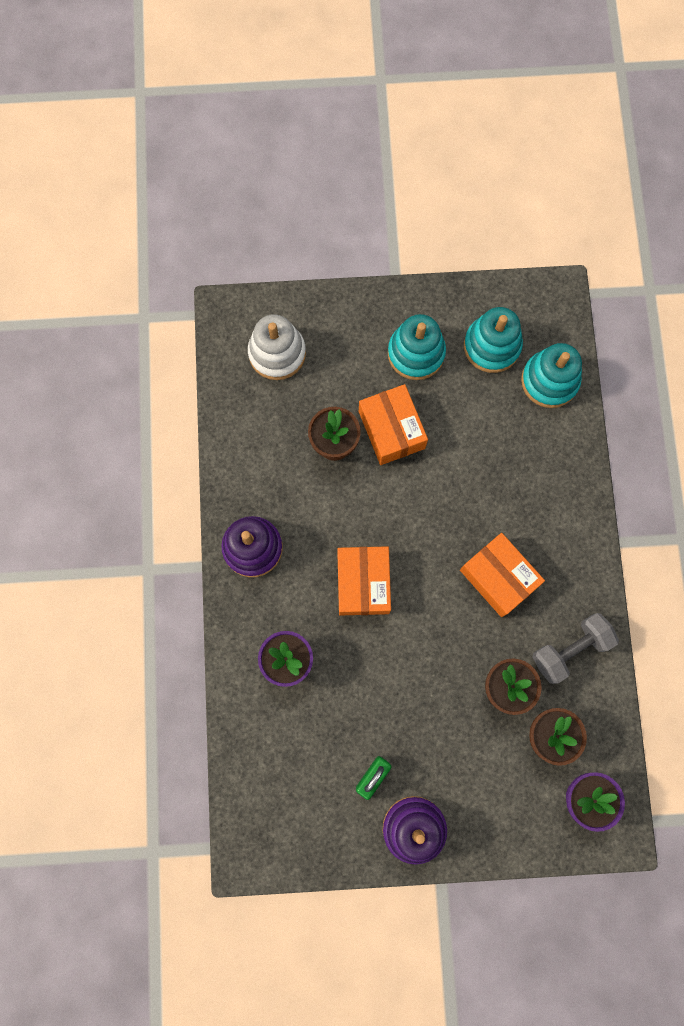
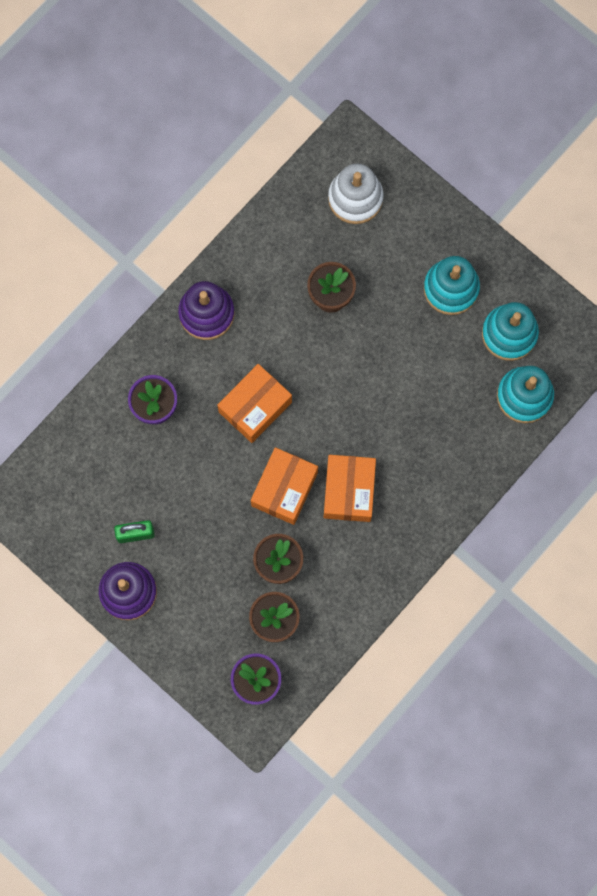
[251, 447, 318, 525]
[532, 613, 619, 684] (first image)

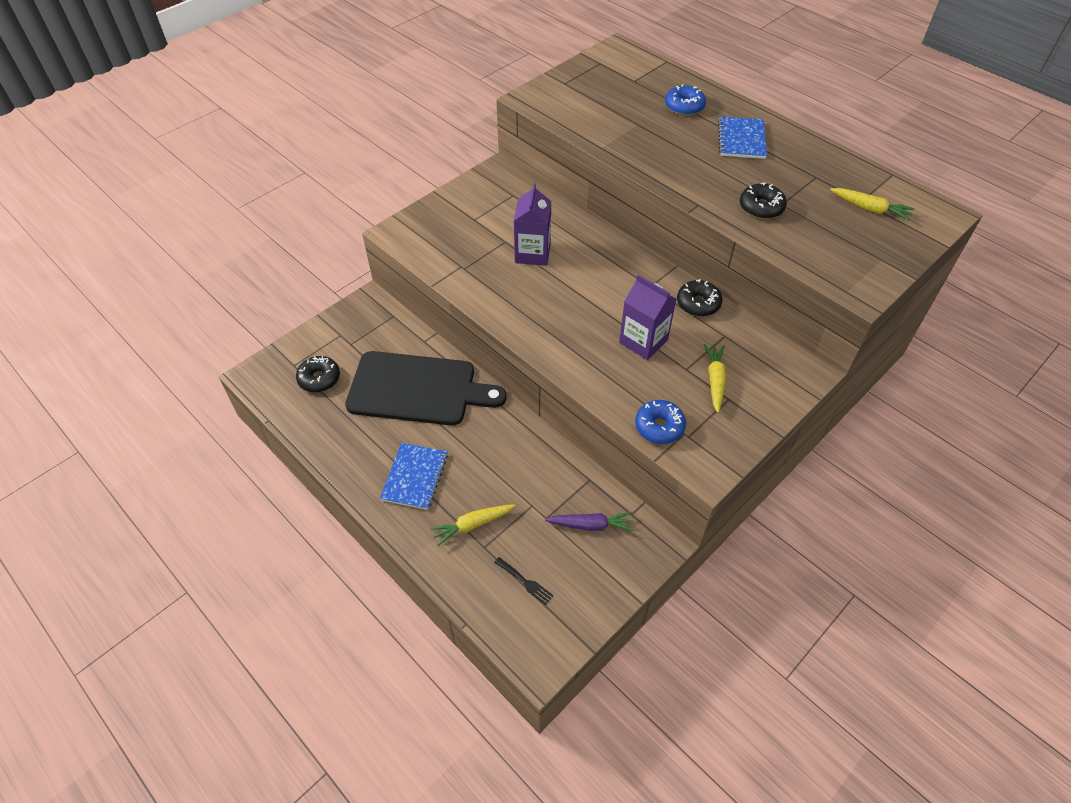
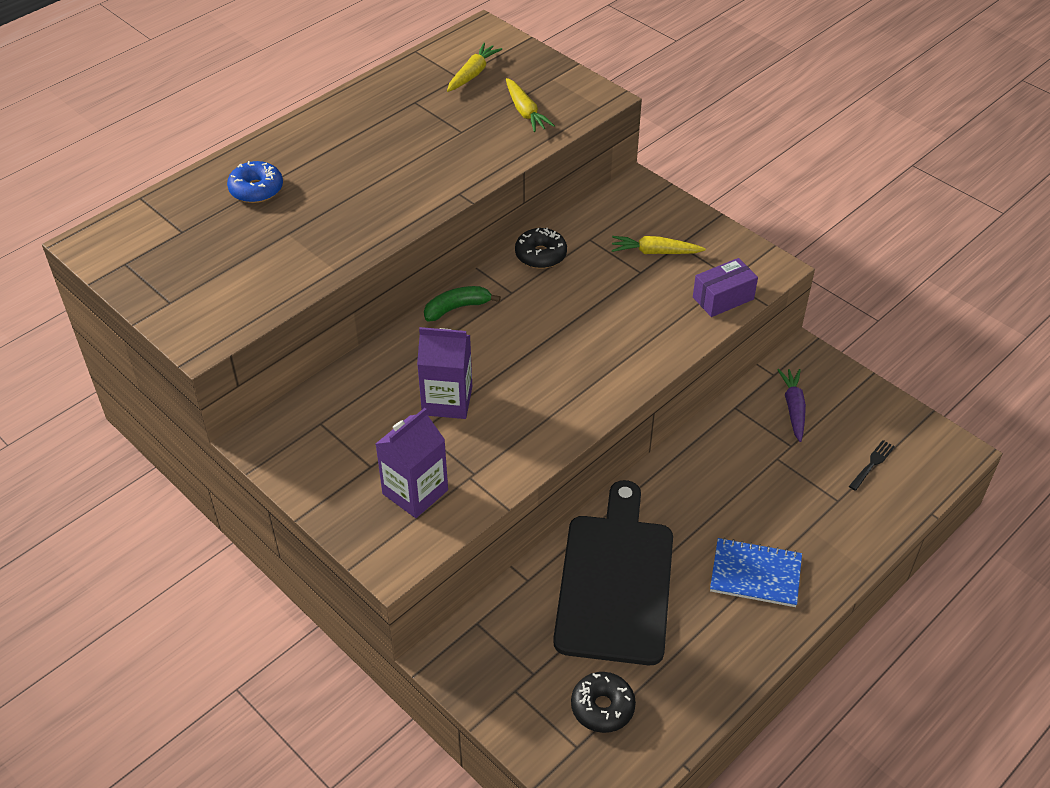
[376, 408, 448, 518]
[424, 286, 501, 321]
[506, 78, 555, 132]
[693, 258, 758, 317]
[718, 116, 767, 159] (first image)
[740, 182, 787, 219] (first image)

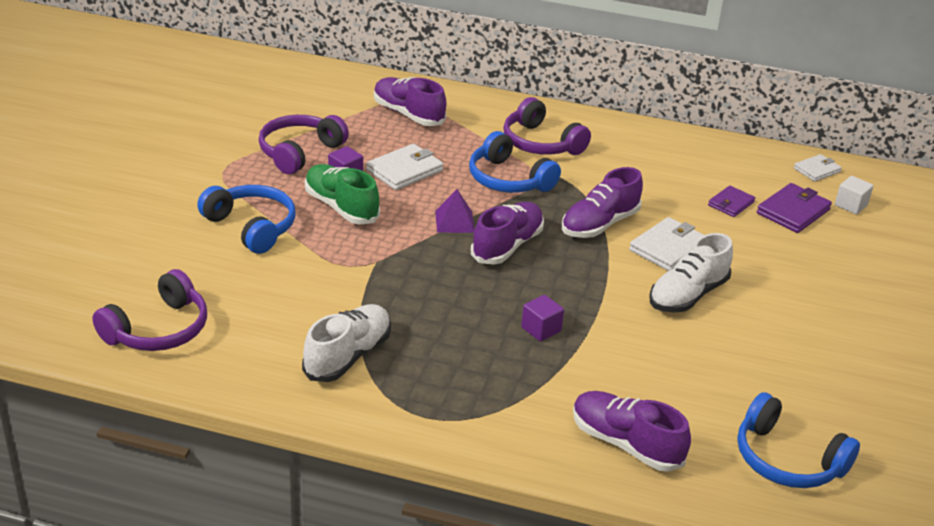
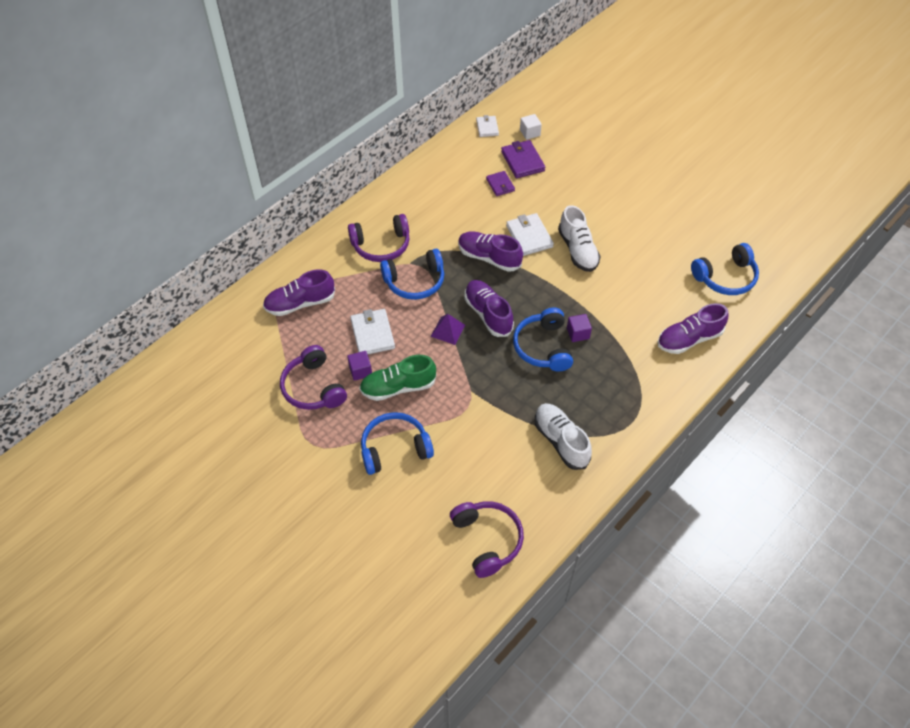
[458, 231, 523, 272]
[513, 308, 573, 372]

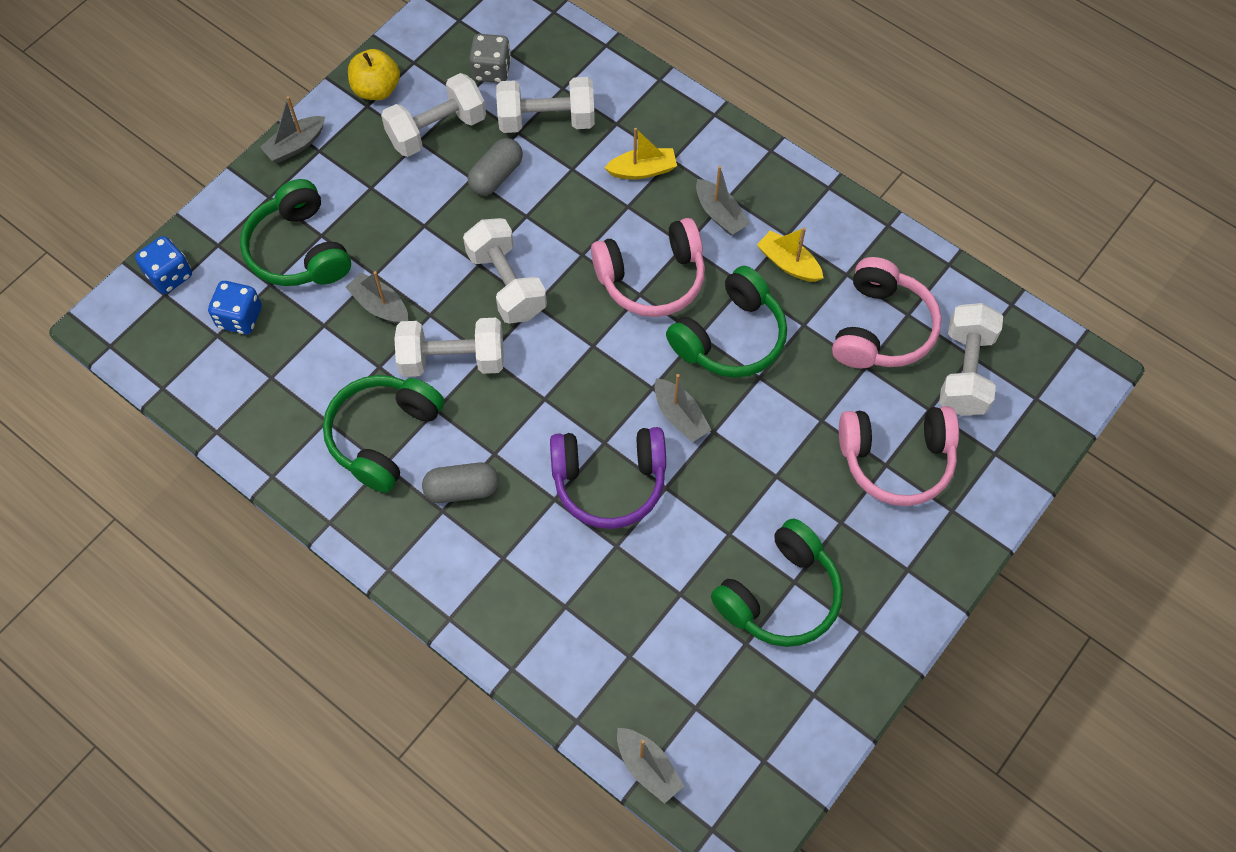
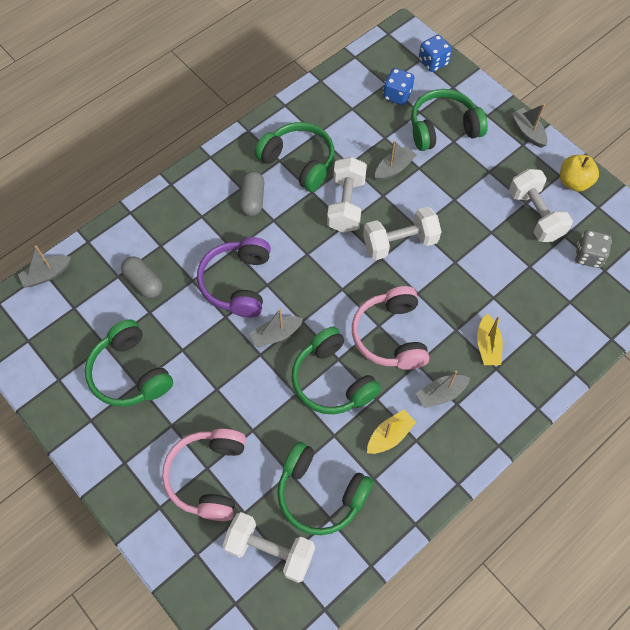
[121, 256, 163, 298]
[277, 442, 373, 535]
[496, 77, 595, 133] (first image)

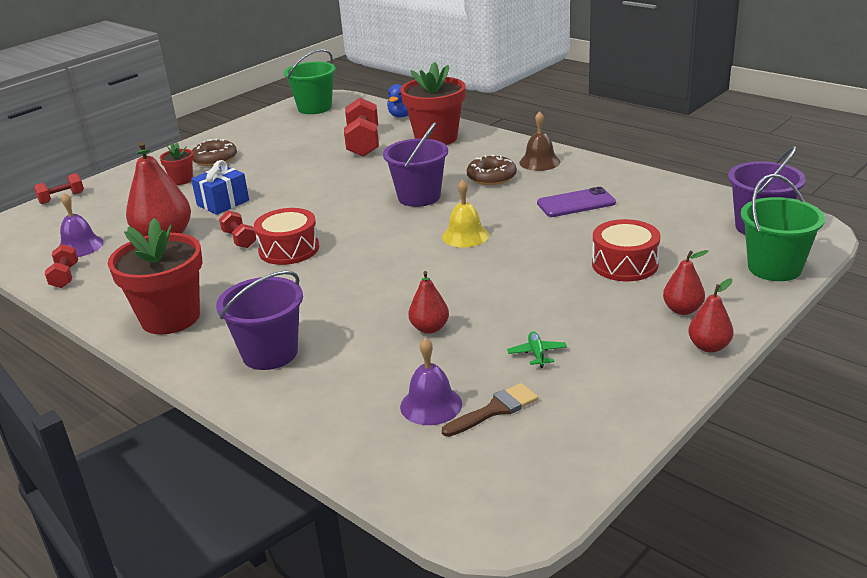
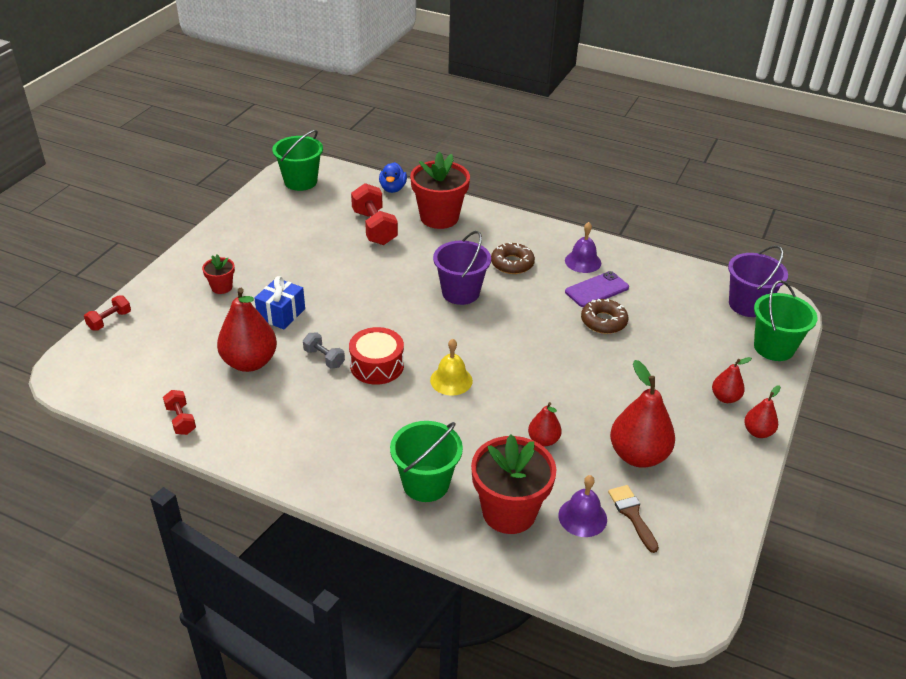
[303, 333, 345, 368]
[390, 421, 463, 502]
[430, 339, 473, 396]
[471, 435, 557, 534]
[565, 222, 601, 273]
[581, 299, 628, 334]
[608, 485, 659, 553]
[610, 360, 675, 468]
[519, 111, 560, 171] (first image)
[592, 219, 661, 281] (first image)

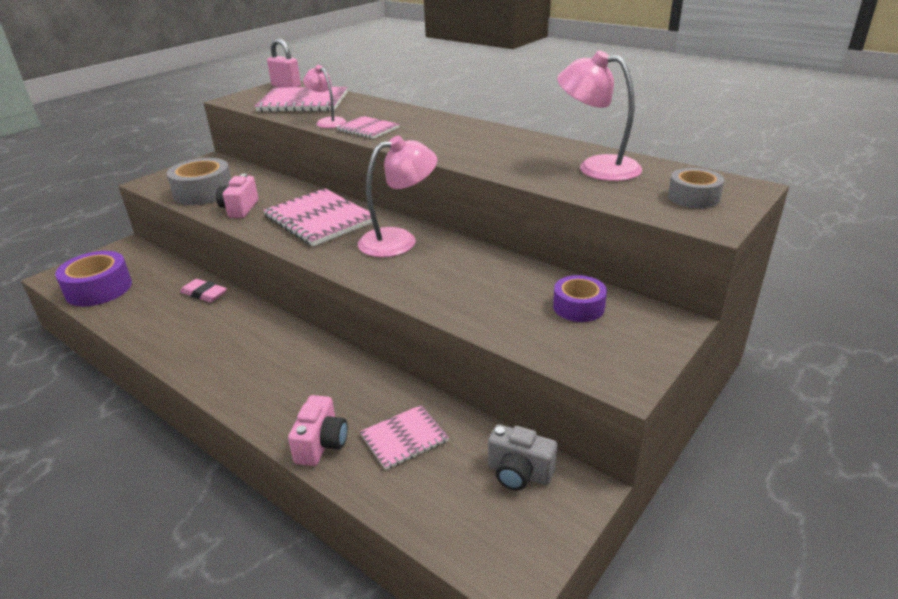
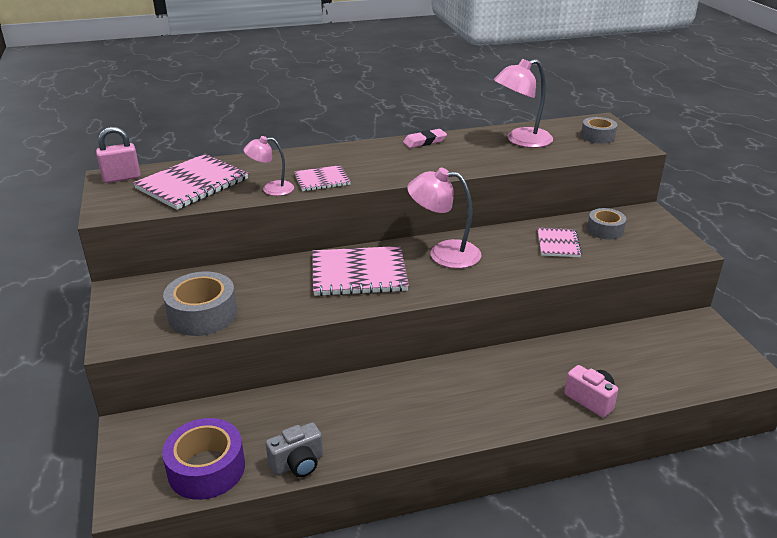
[266, 422, 323, 477]
[403, 129, 447, 148]
[407, 168, 481, 269]
[538, 228, 582, 257]
[587, 208, 626, 240]
[216, 174, 258, 218] (first image)

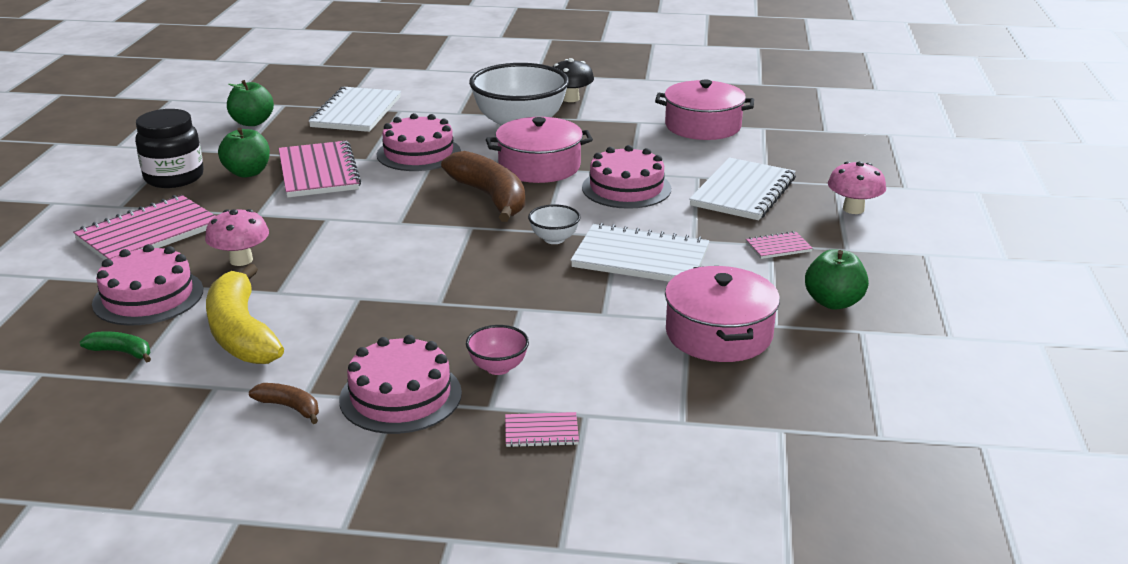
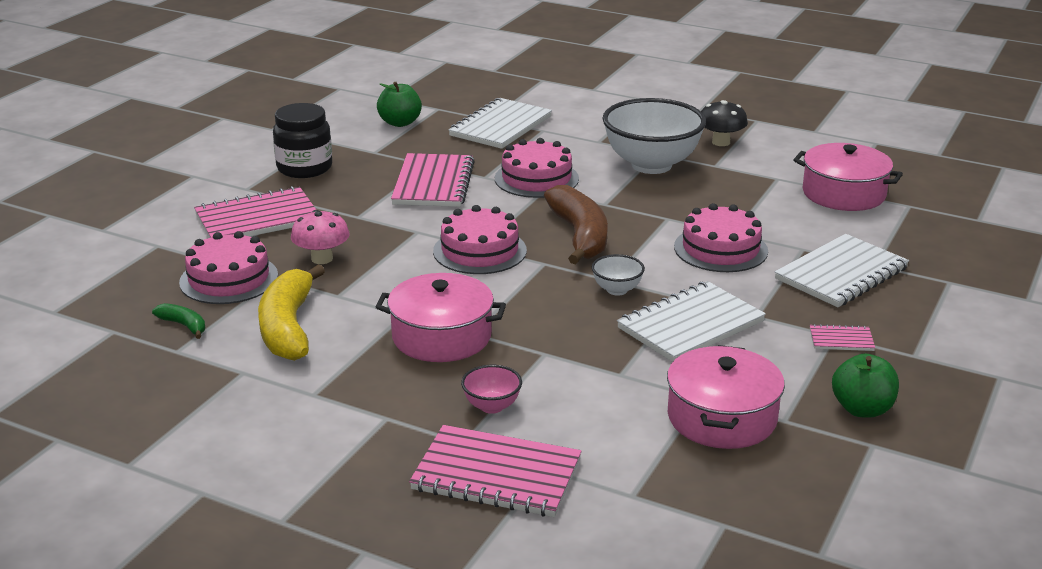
[376, 273, 506, 362]
[409, 425, 582, 517]
[433, 205, 527, 274]
[617, 281, 766, 362]
[218, 128, 270, 178] (first image)
[249, 383, 319, 424] (first image)
[828, 161, 886, 214] (first image)

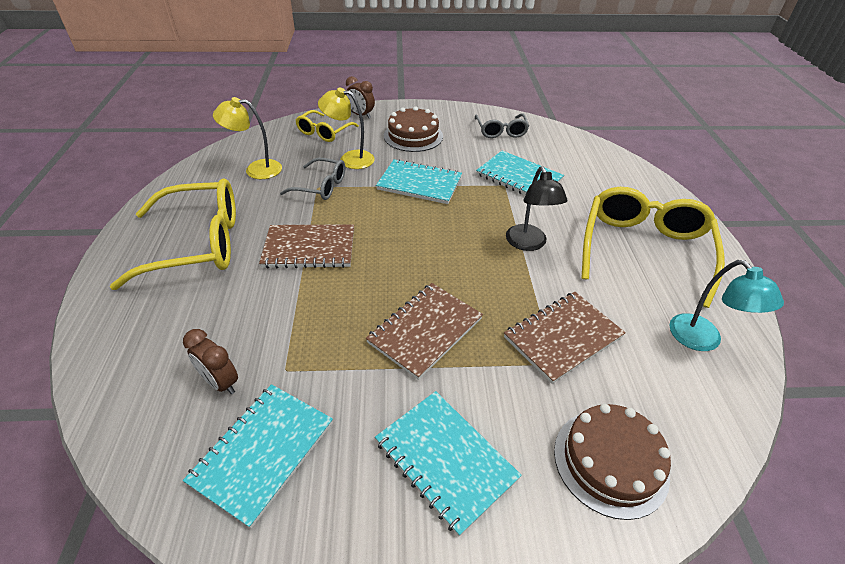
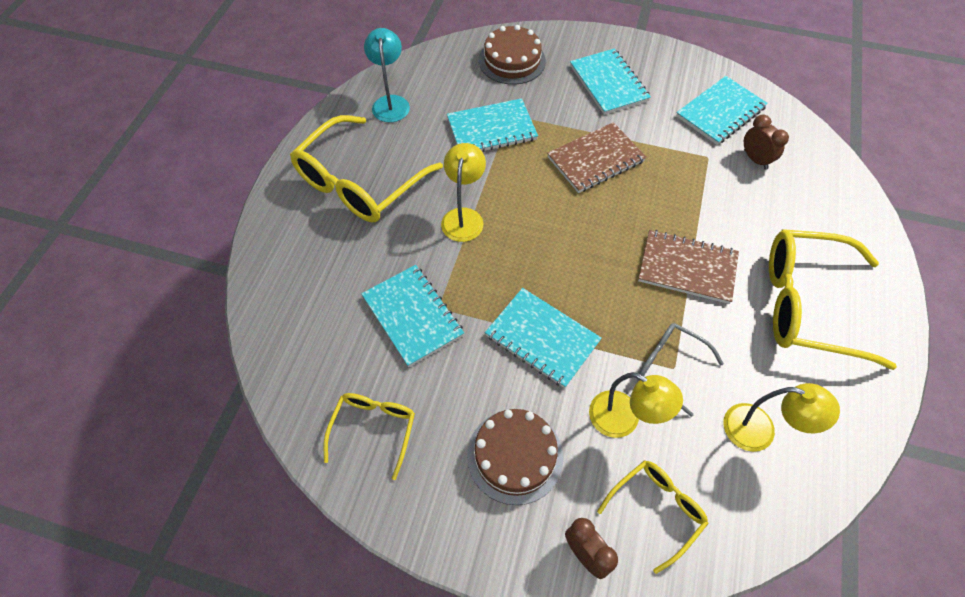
[324, 393, 415, 480]
[441, 143, 486, 242]
[447, 98, 538, 152]

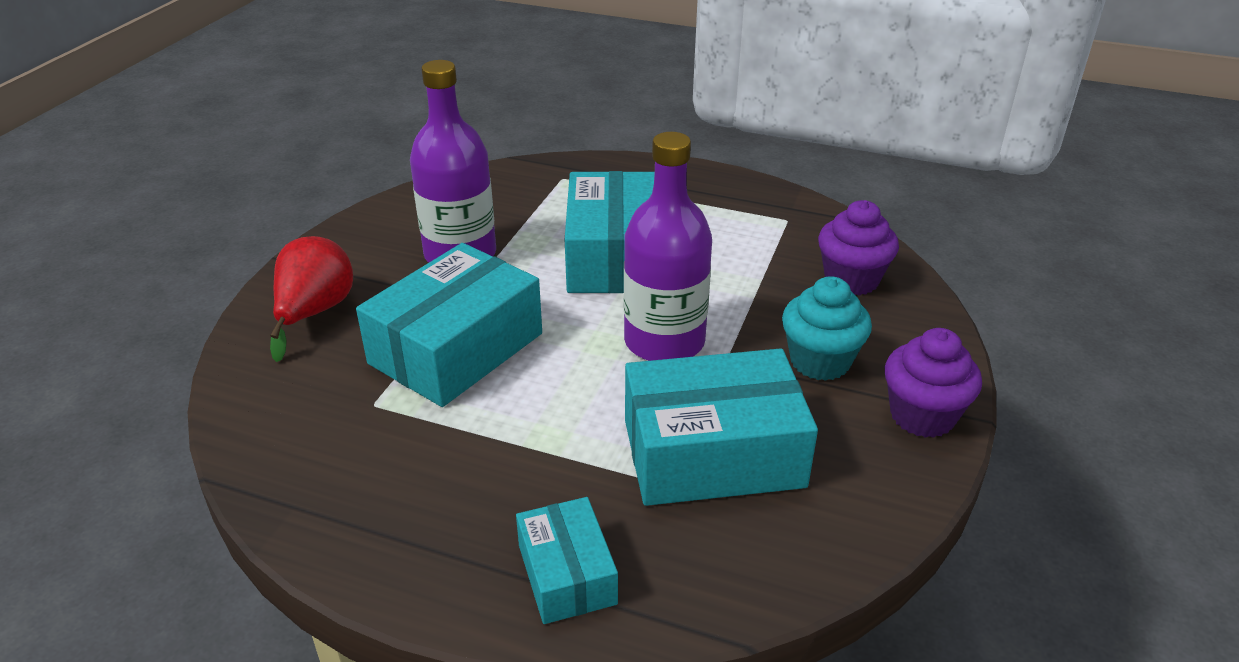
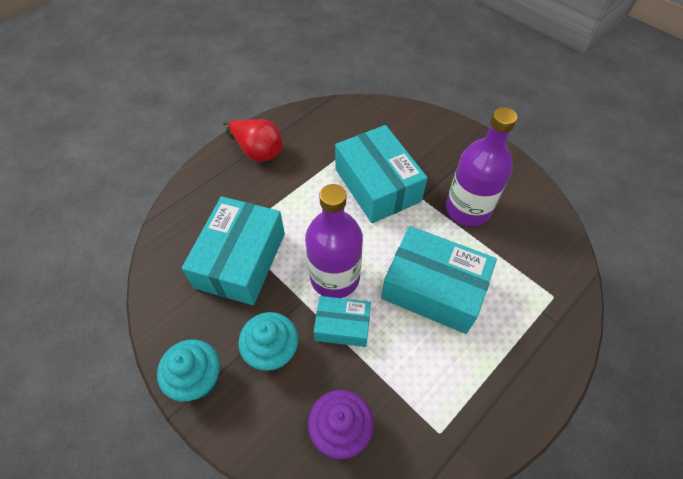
[157, 339, 220, 402]
[223, 119, 282, 162]
[314, 296, 371, 347]

